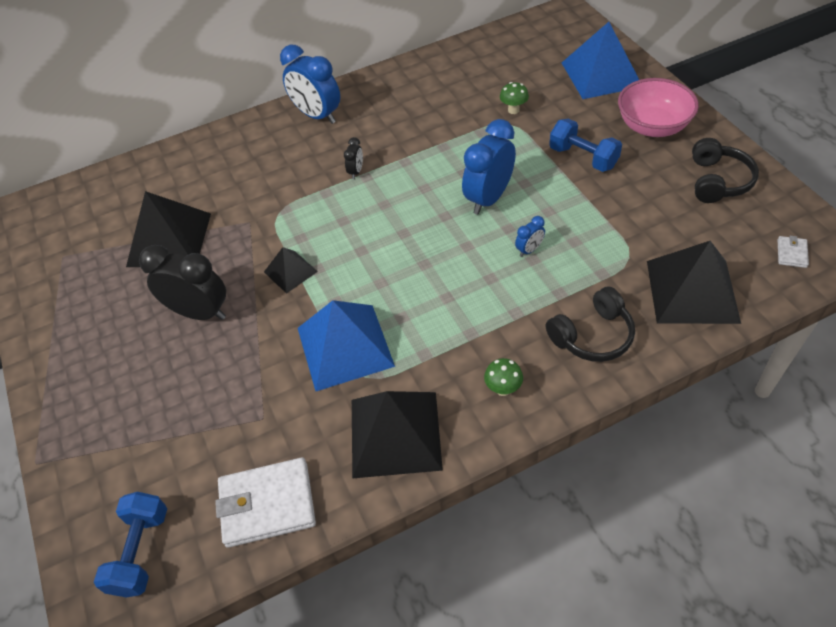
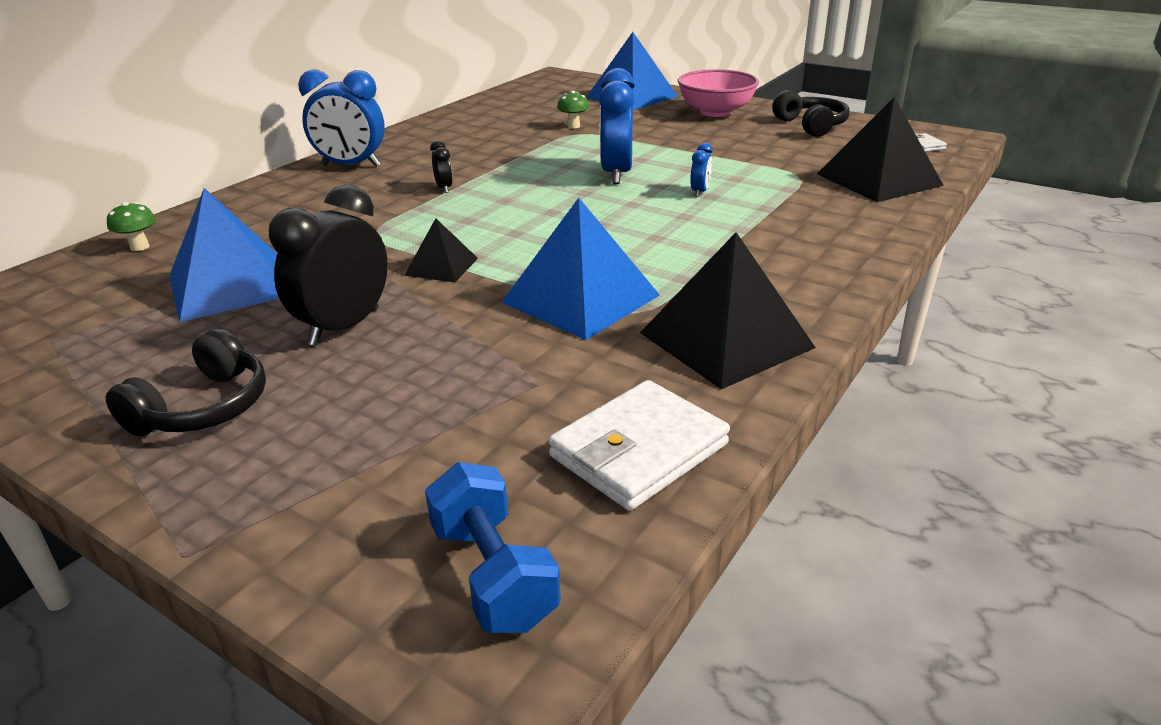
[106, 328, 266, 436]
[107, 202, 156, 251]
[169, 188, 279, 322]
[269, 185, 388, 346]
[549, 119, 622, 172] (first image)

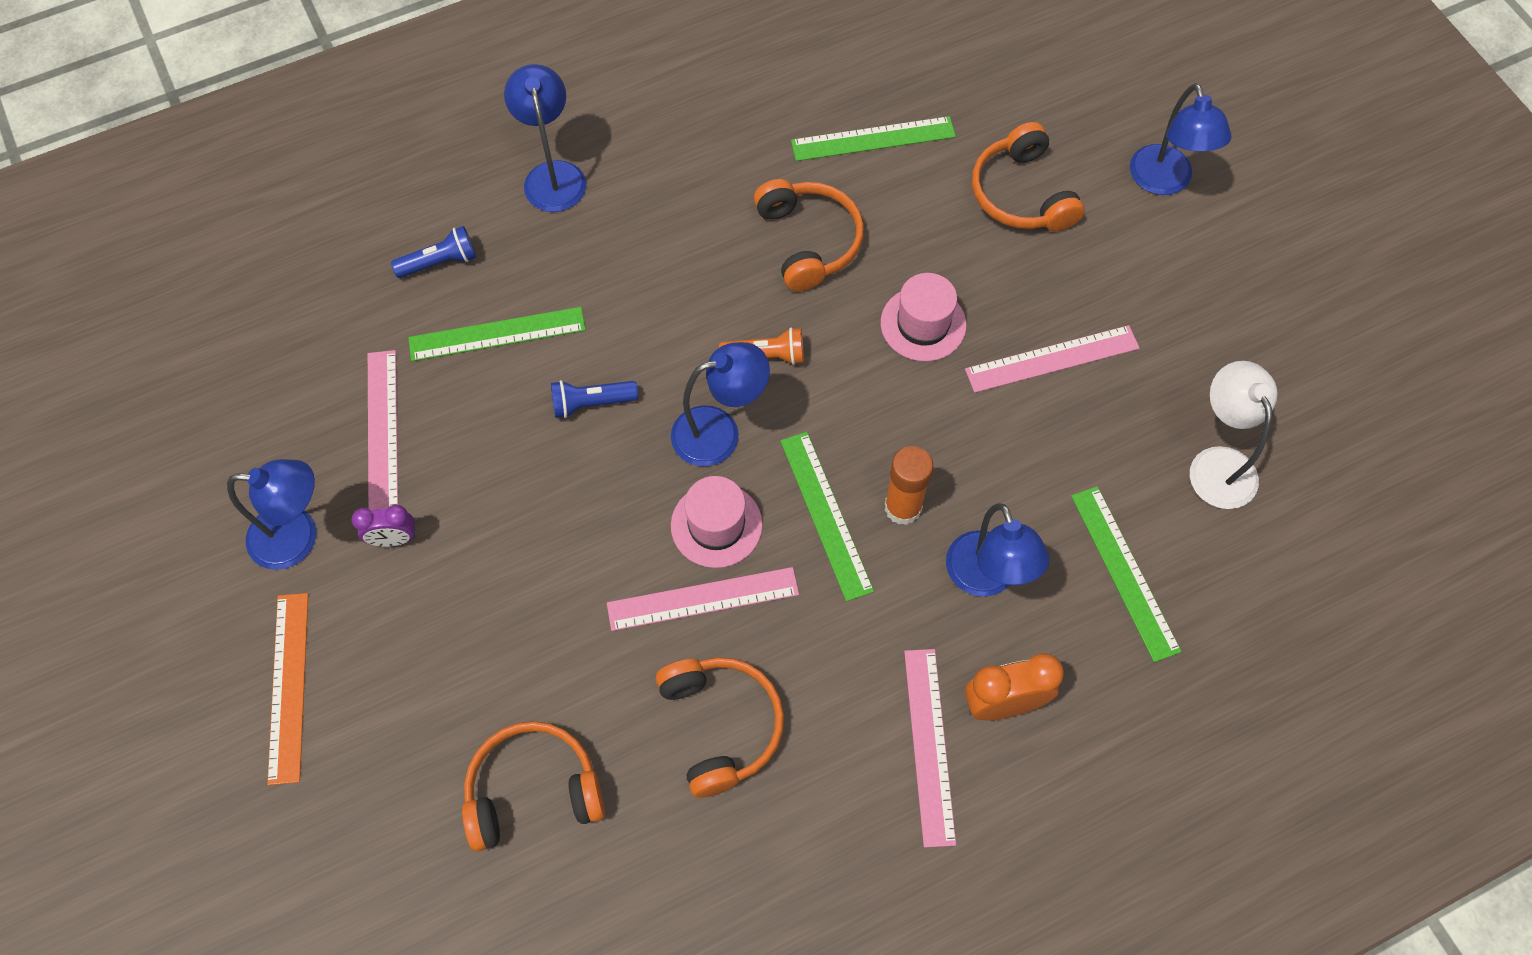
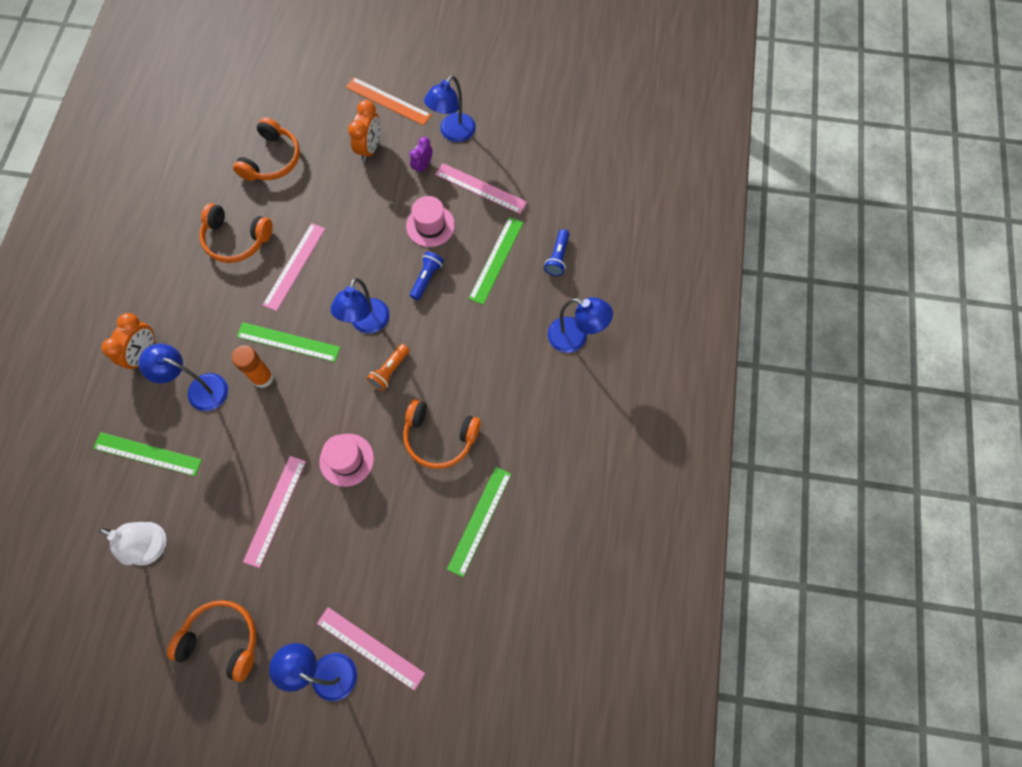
[167, 600, 256, 682]
[317, 607, 425, 691]
[348, 100, 381, 162]
[406, 196, 455, 247]

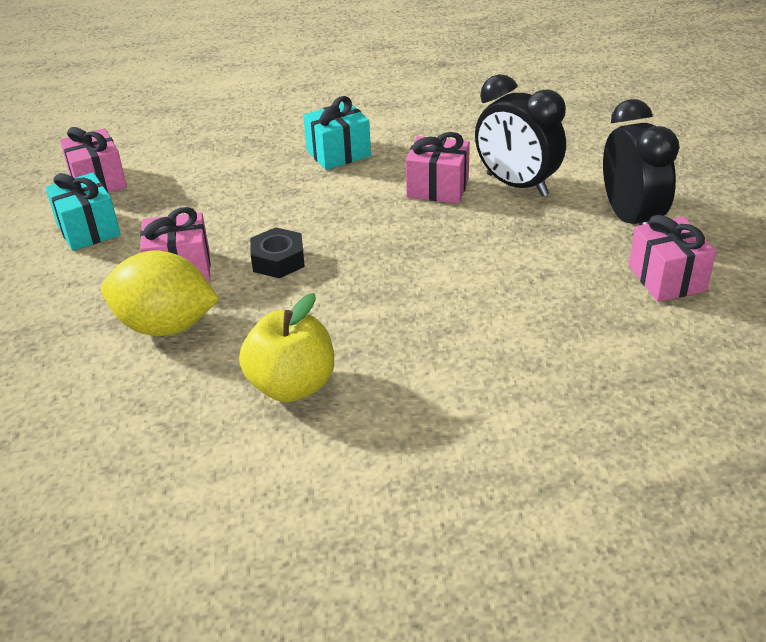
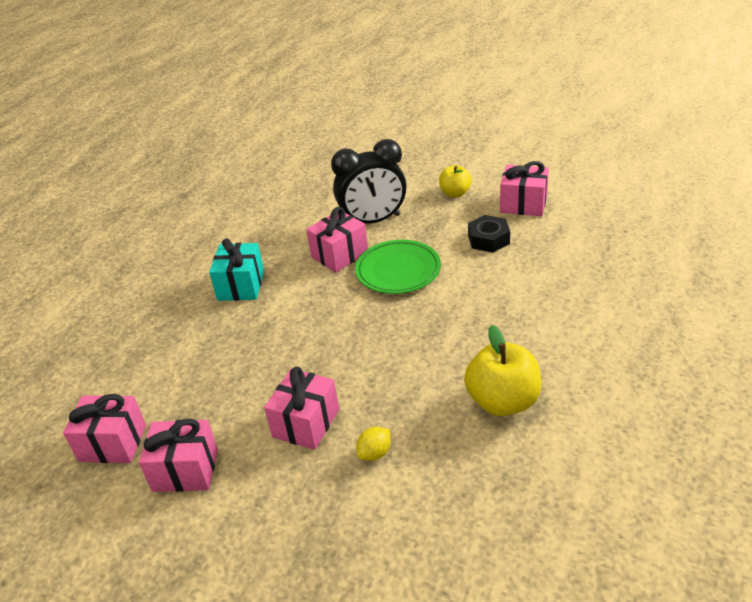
[139, 418, 218, 492]
[355, 240, 441, 294]
[356, 427, 391, 461]
[439, 165, 472, 197]
[468, 215, 510, 253]

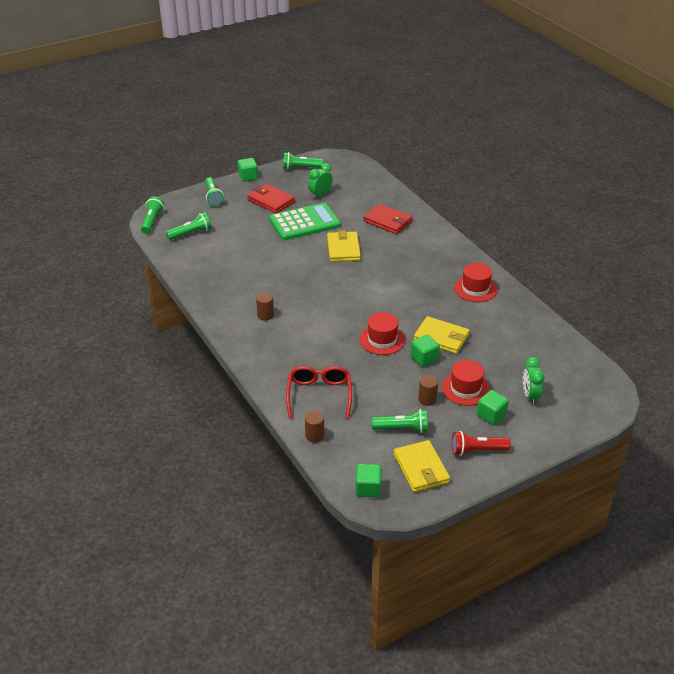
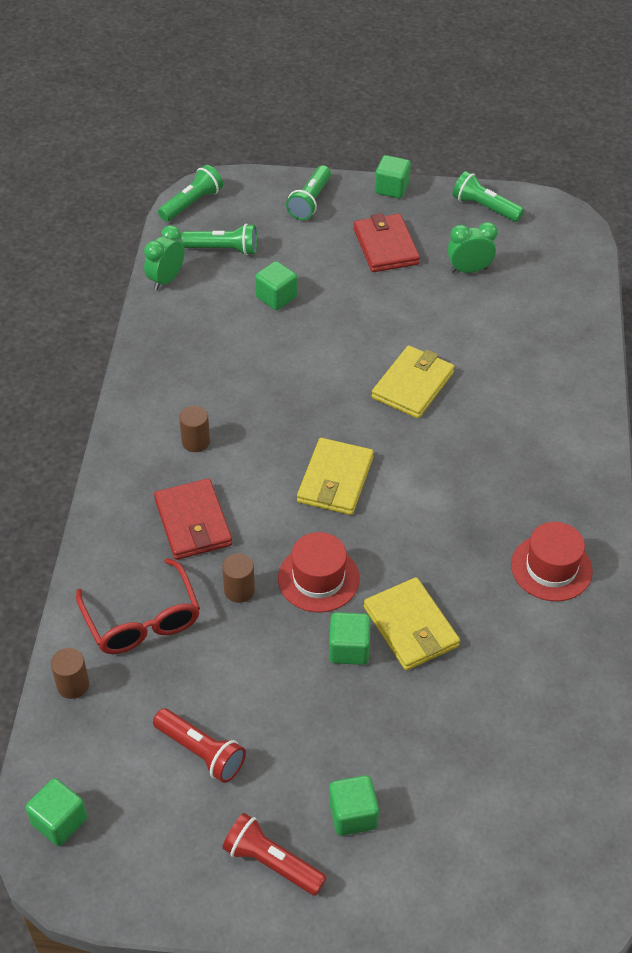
[76, 558, 200, 654]
[144, 225, 184, 290]
[153, 708, 246, 783]
[154, 478, 232, 560]
[222, 553, 255, 603]
[255, 261, 297, 310]
[297, 438, 374, 515]
[269, 203, 341, 240] (first image)
[442, 360, 490, 406] (first image)

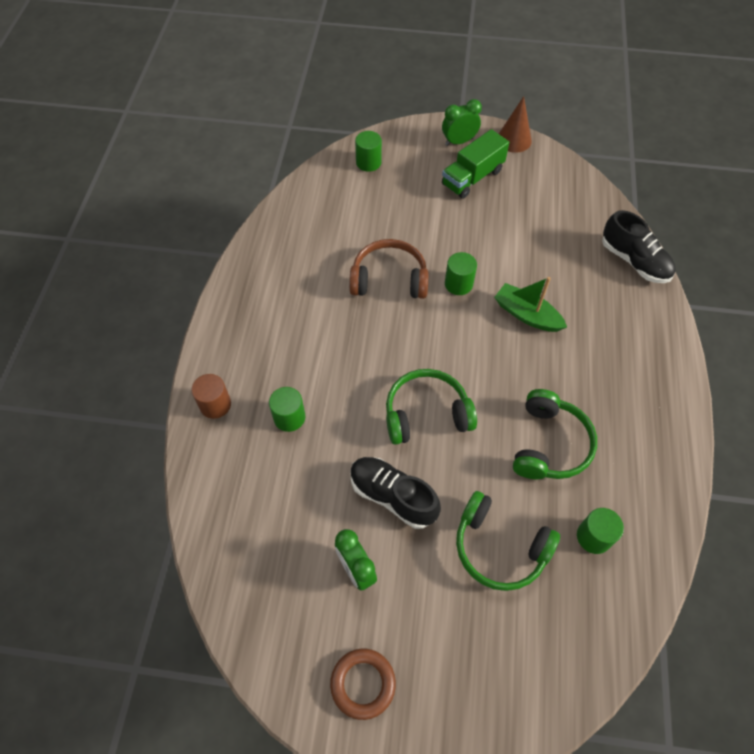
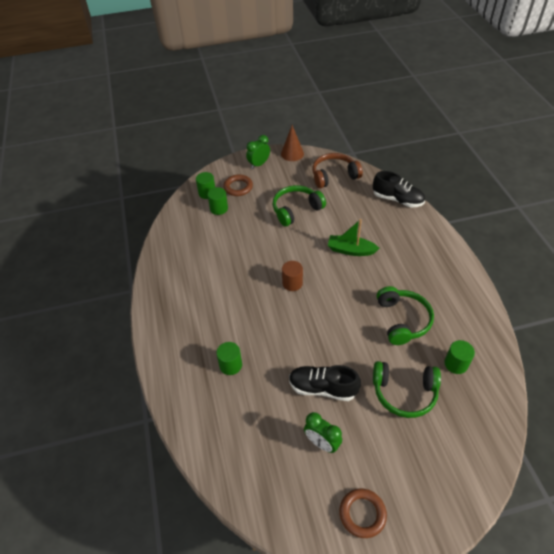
[207, 187, 228, 215]
[223, 175, 253, 196]
[273, 185, 326, 226]
[282, 261, 303, 291]
[312, 153, 363, 188]
[442, 129, 509, 199] (first image)

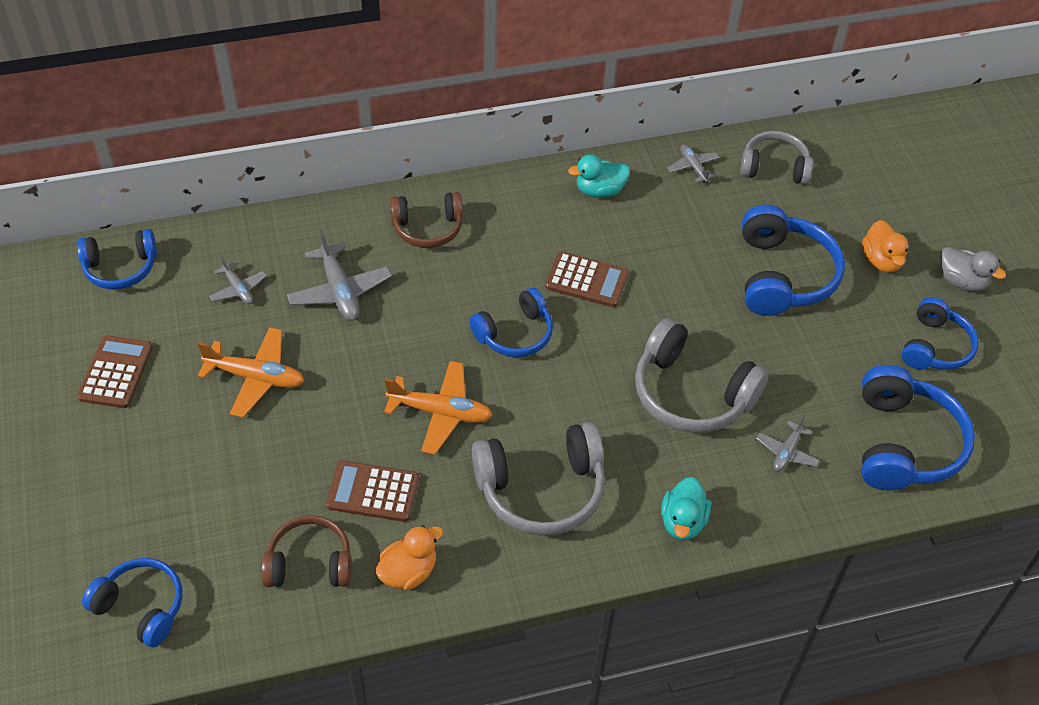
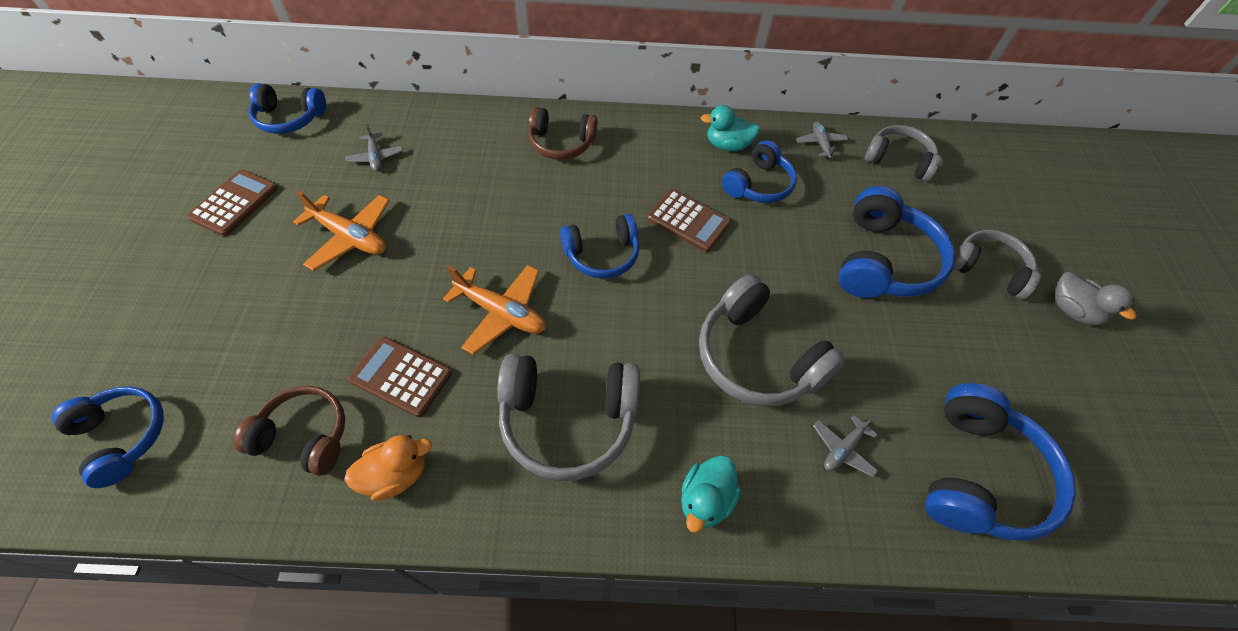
[722, 140, 797, 203]
[953, 230, 1041, 299]
[287, 230, 392, 321] (first image)

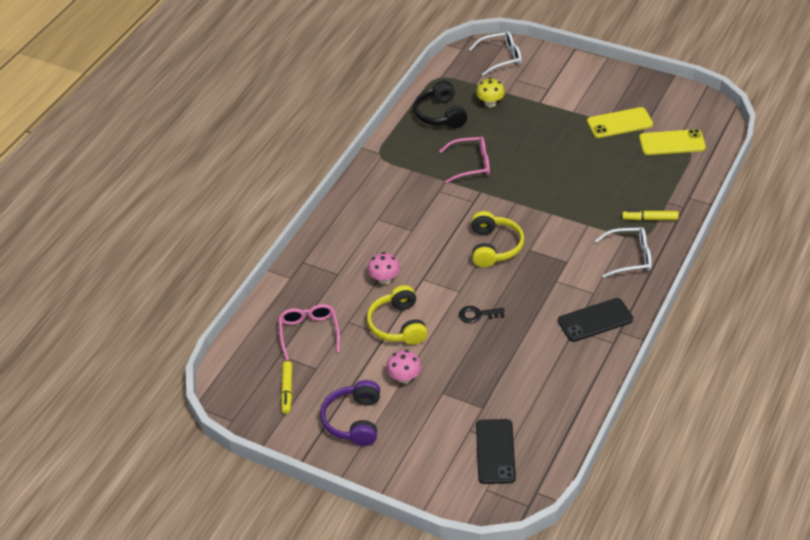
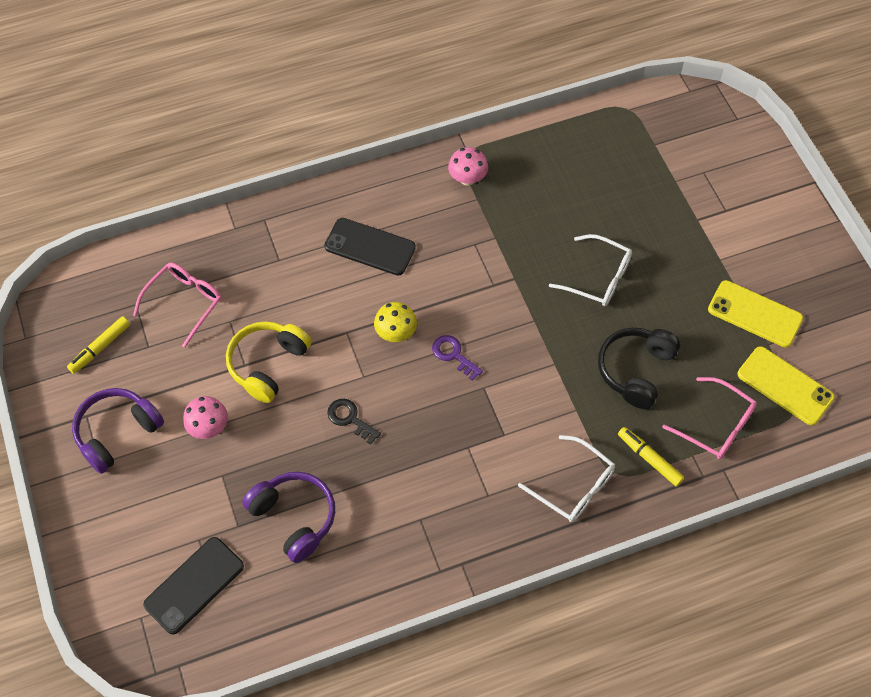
[242, 472, 335, 563]
[324, 218, 416, 275]
[374, 302, 417, 342]
[432, 335, 483, 381]
[448, 147, 488, 186]
[549, 234, 632, 306]
[598, 328, 681, 409]
[662, 377, 757, 459]

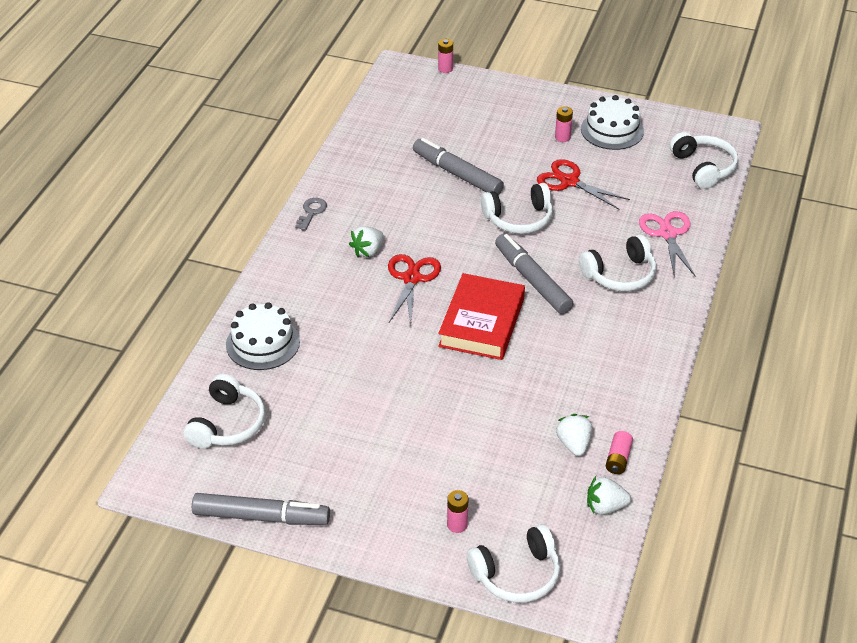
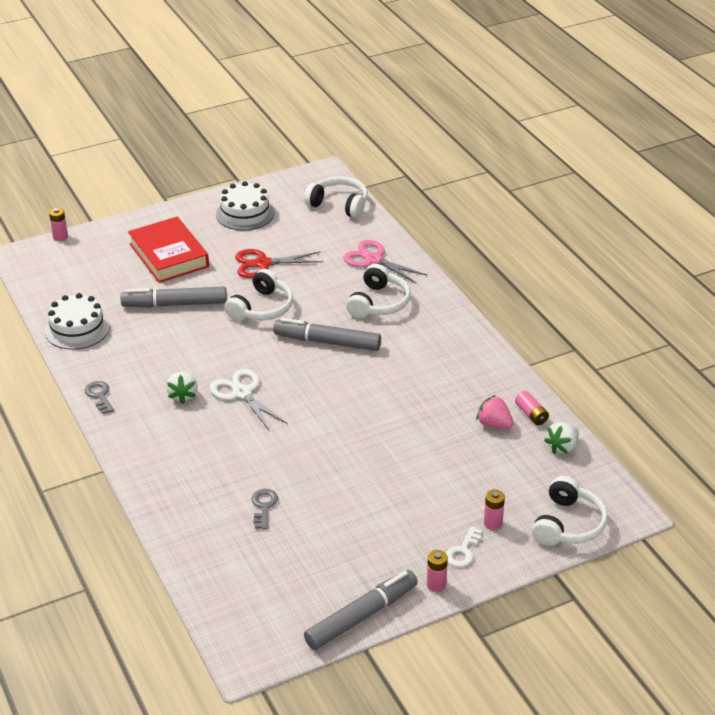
[45, 293, 110, 350]
[128, 217, 209, 283]
[210, 369, 288, 432]
[252, 489, 278, 529]
[427, 550, 448, 592]
[446, 526, 483, 567]
[476, 395, 514, 429]
[184, 374, 265, 449] (first image)

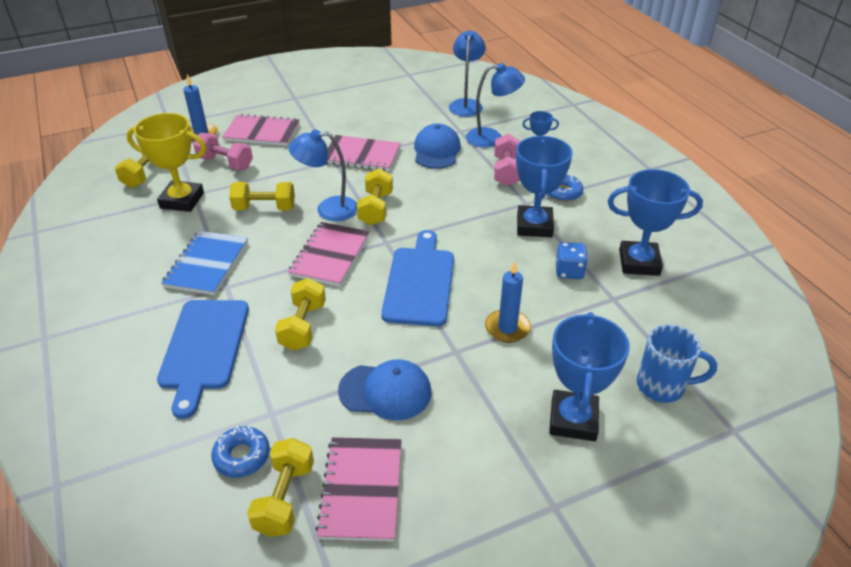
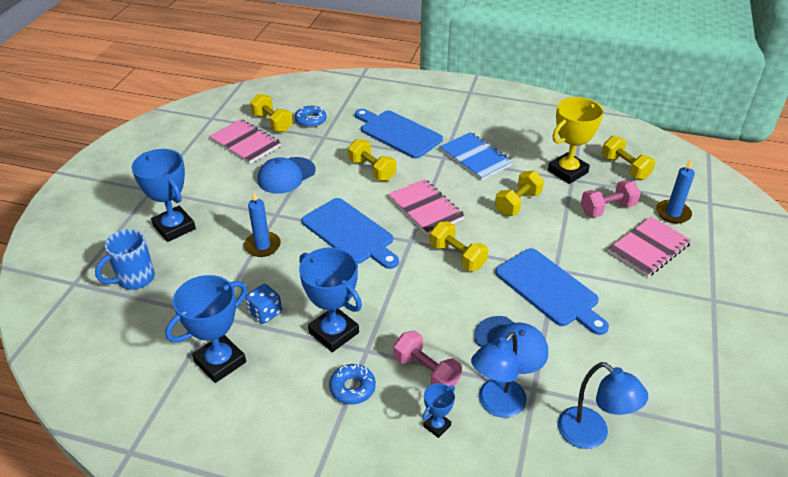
[495, 248, 609, 335]
[288, 129, 357, 221] (first image)

